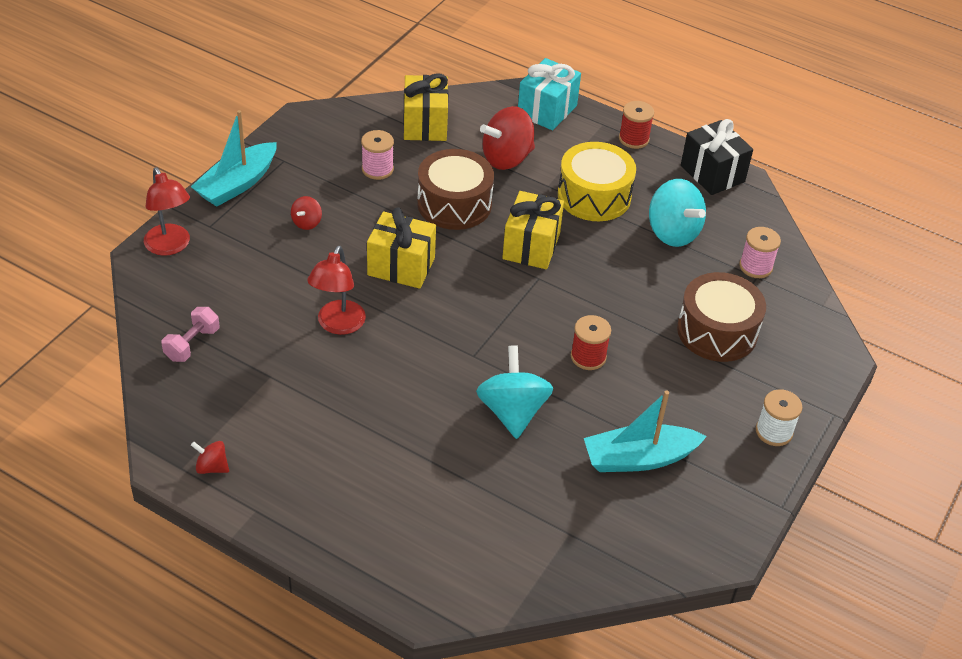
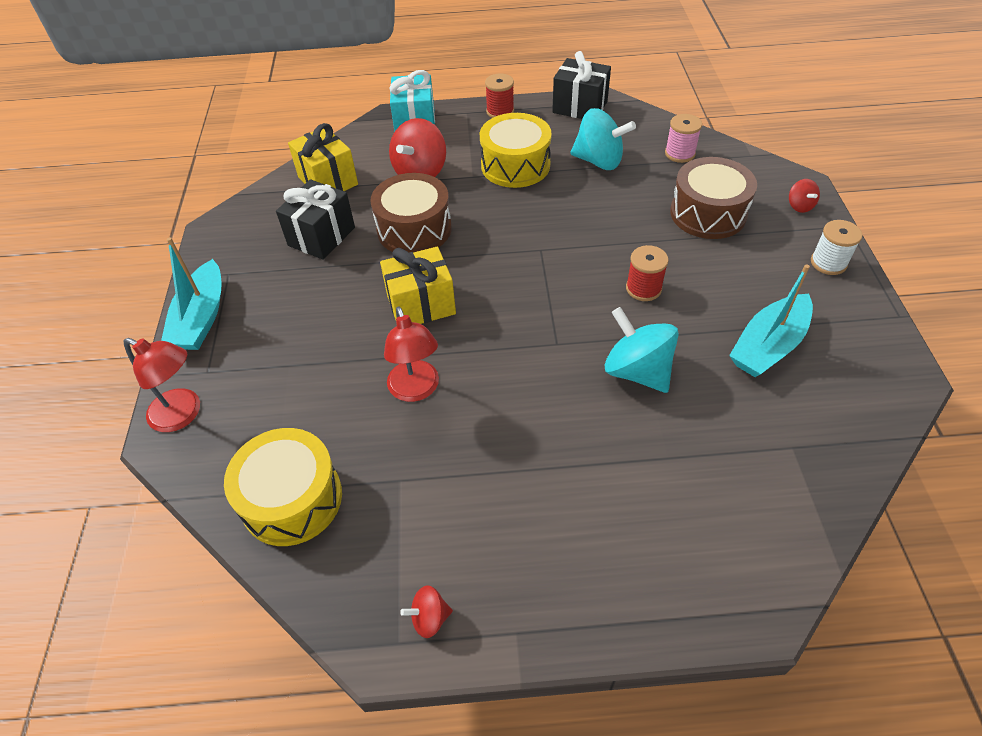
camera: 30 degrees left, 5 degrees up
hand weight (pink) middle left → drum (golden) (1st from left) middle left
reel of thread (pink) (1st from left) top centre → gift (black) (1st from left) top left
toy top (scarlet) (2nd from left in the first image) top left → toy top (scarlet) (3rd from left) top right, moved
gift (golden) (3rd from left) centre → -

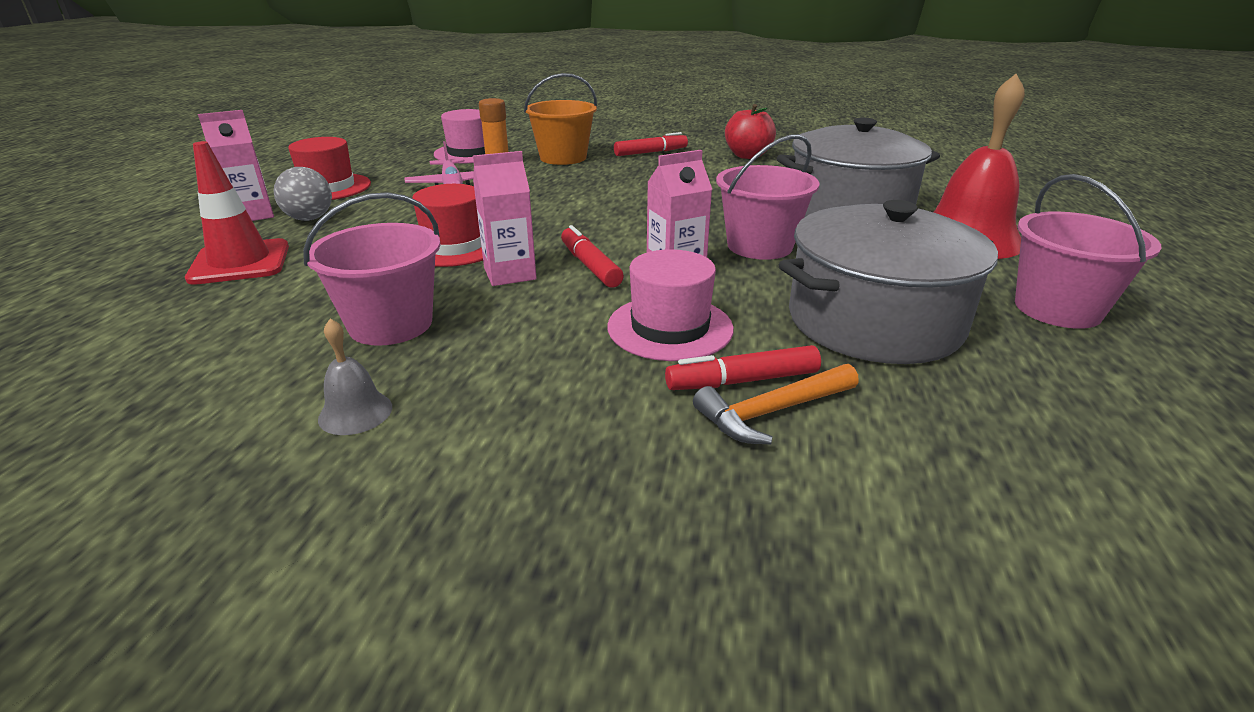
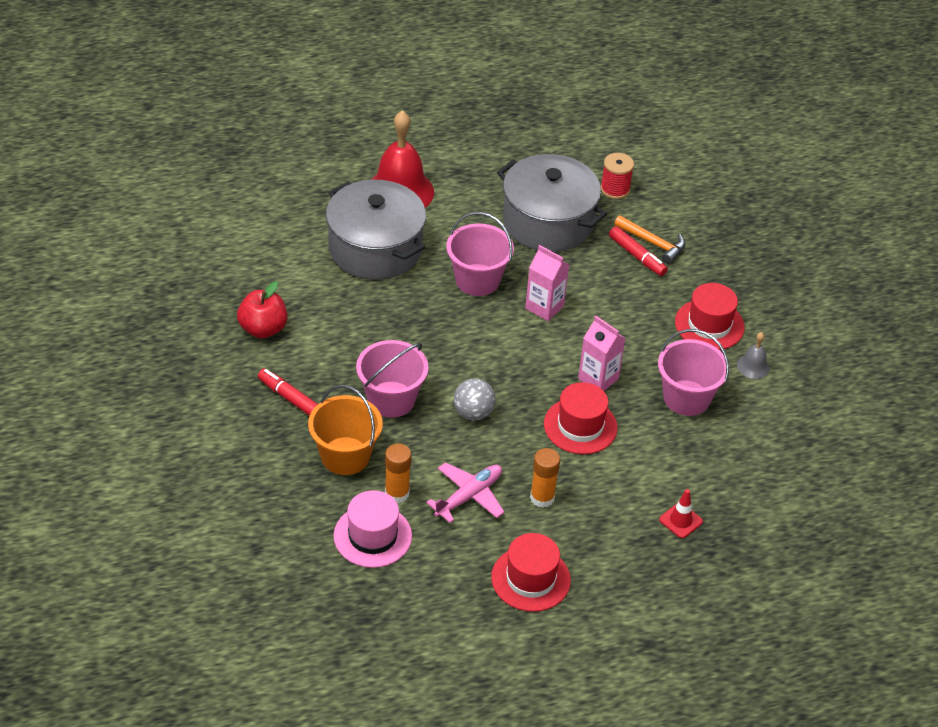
camera: 120 degrees left, 15 degrees up
bucket (pink) (3rd from left in the first image) middle right → bucket (pink) (1st from left) centre, moved
sphere (ash-grey) top left → sphere (ash-grey) centre, moved
- → stick of glue (orange) (2nd from left) centre
- → reel of thread (scarlet) top centre
road cone (scarlet) top left → road cone (scarlet) bottom right, x0.55
- → top hat (scarlet) (3rd from left) middle right
juice carton (pink) (1st from left) top left → -
marker pen (scarlet) (1st from left) centre → -
top hat (pink) (2nd from left) centre → -

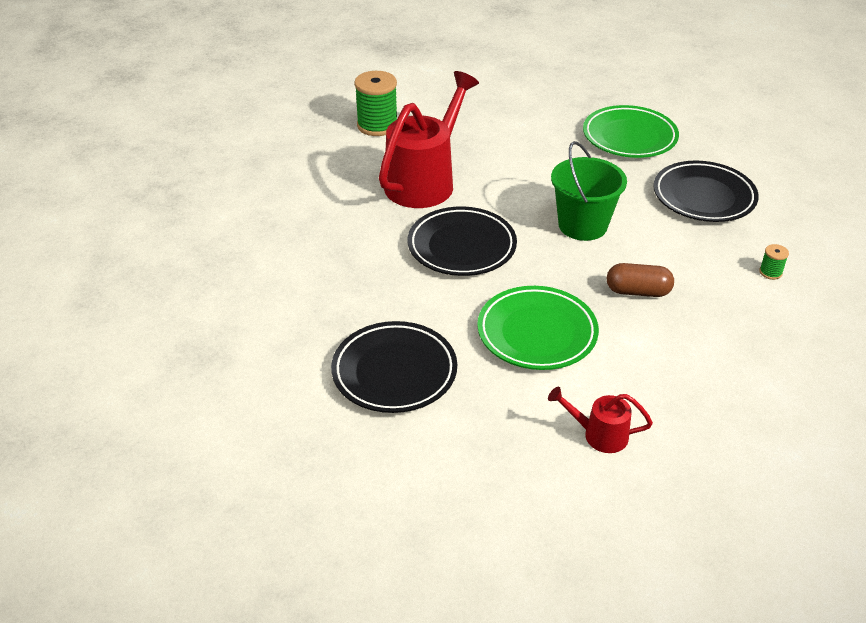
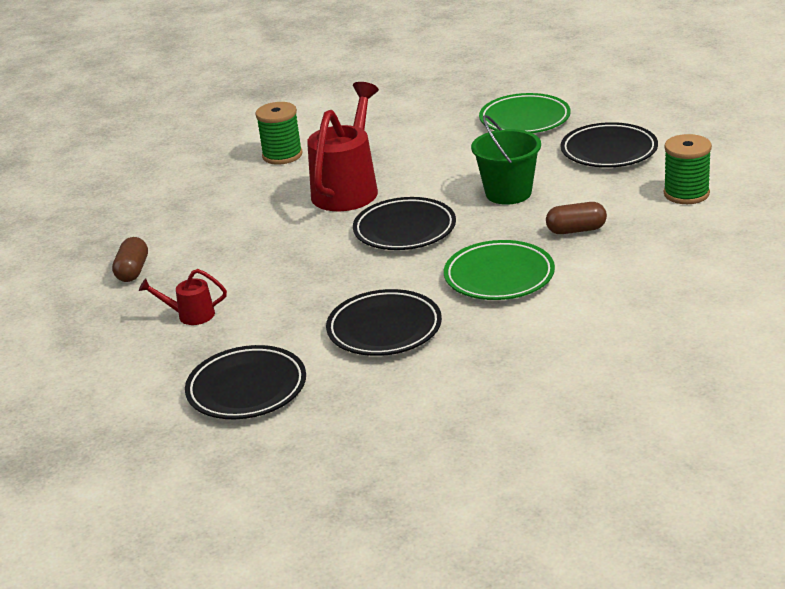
camera: 10 degrees left, 10 degrees down
- → pill shape (brown) (1st from left) middle left
sprinkling can (scarlet) (2nd from left in the first image) bottom right → sprinkling can (scarlet) (1st from left) middle left, moved
- → plate (black) (1st from left) middle left
reel of thread (leaf-green) (2nd from left) middle right → reel of thread (leaf-green) (2nd from left) top right, x2.19

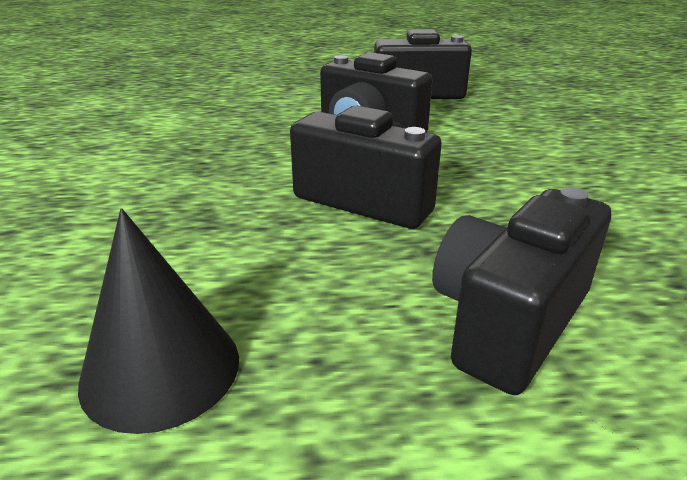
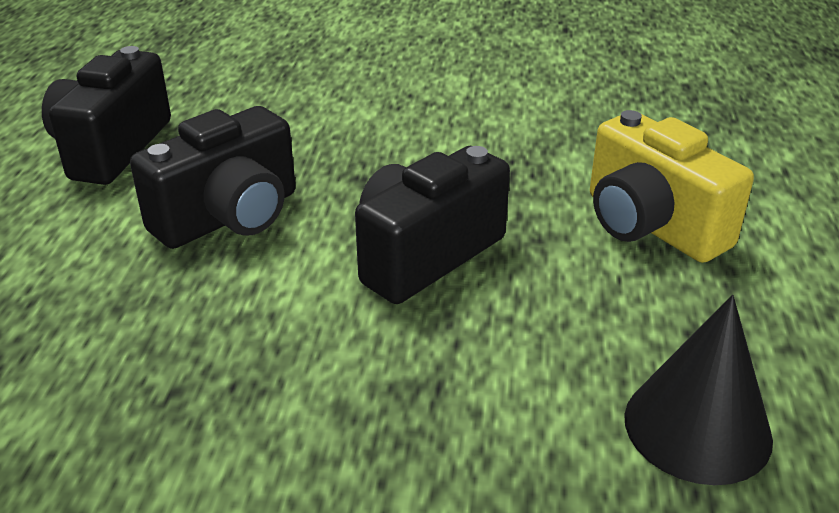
camera: 75 degrees left, 5 degrees up
compact camera (black) (4th from left) middle right → compact camera (golden) middle right

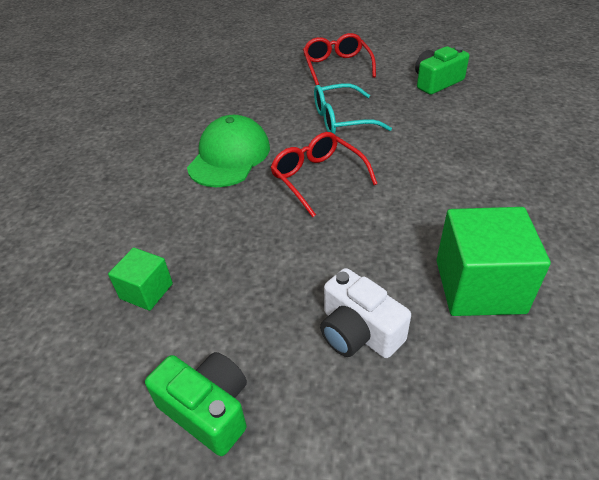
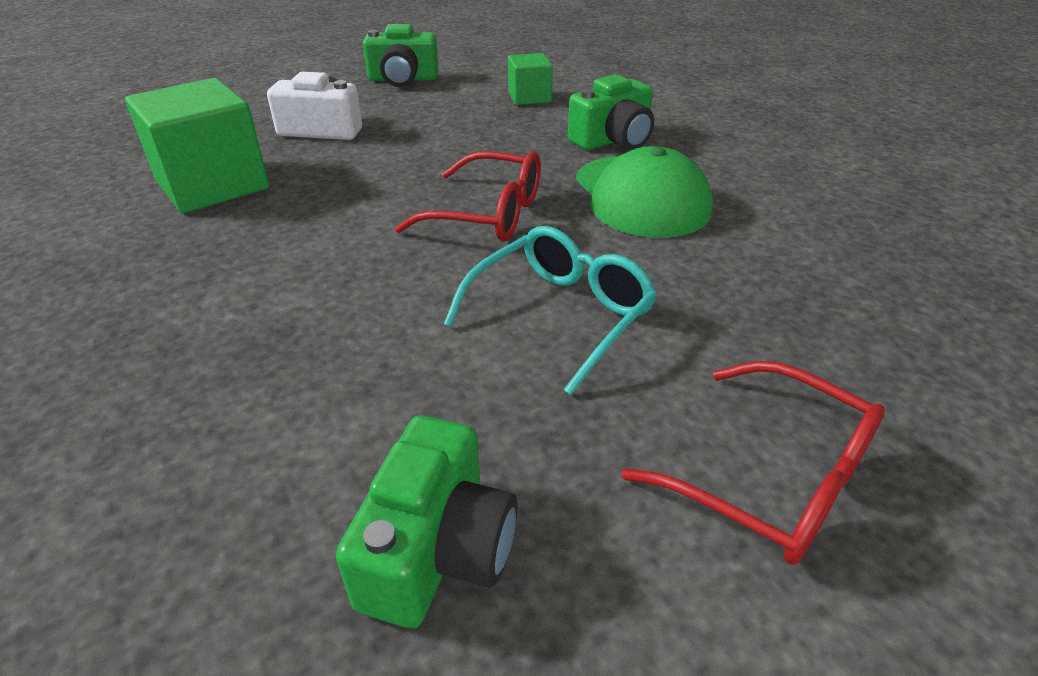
camera: 140 degrees right, 5 degrees down
- → compact camera (leaf-green) (3rd from left) top centre

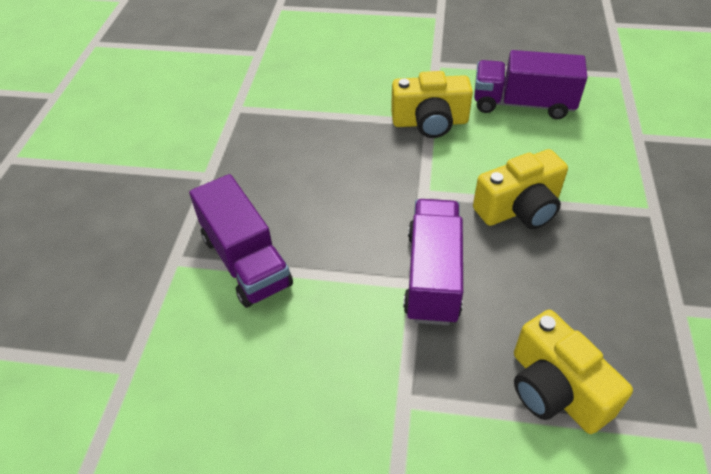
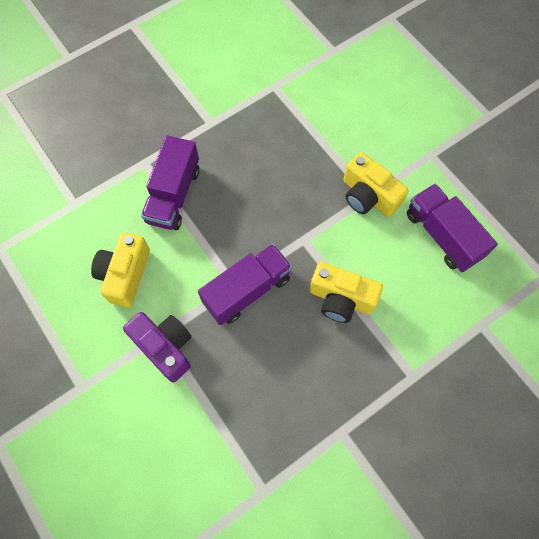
camera: 45 degrees right, 20 degrees up
compact camera (golden) (3rd from left in the first image) bottom right → compact camera (golden) (1st from left) middle left, moved
- → compact camera (purple) middle left

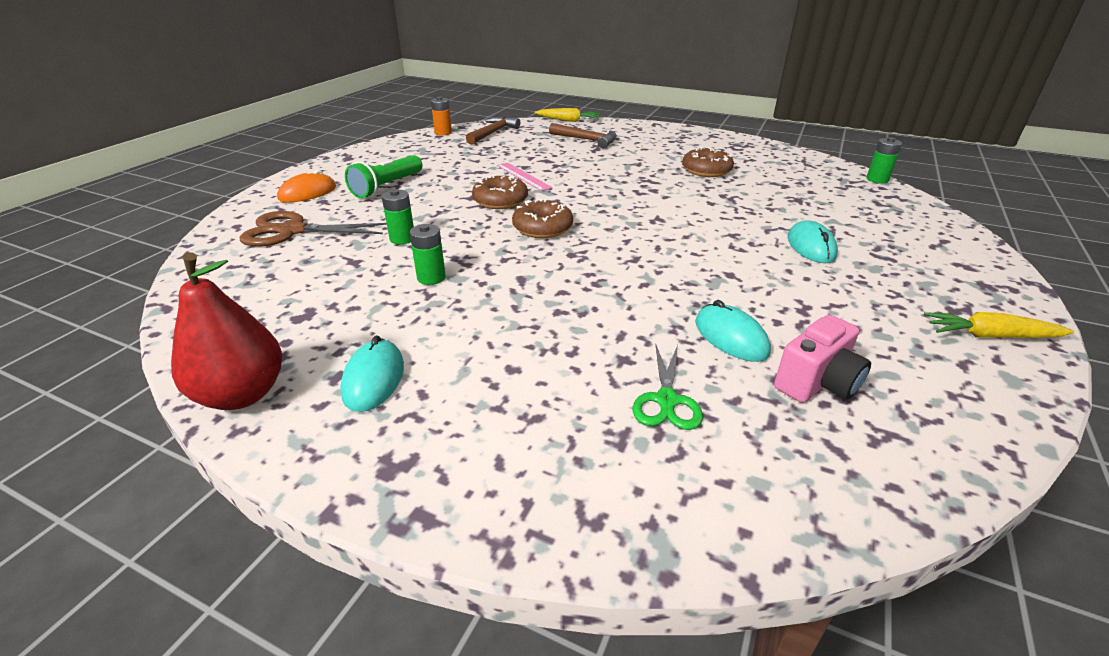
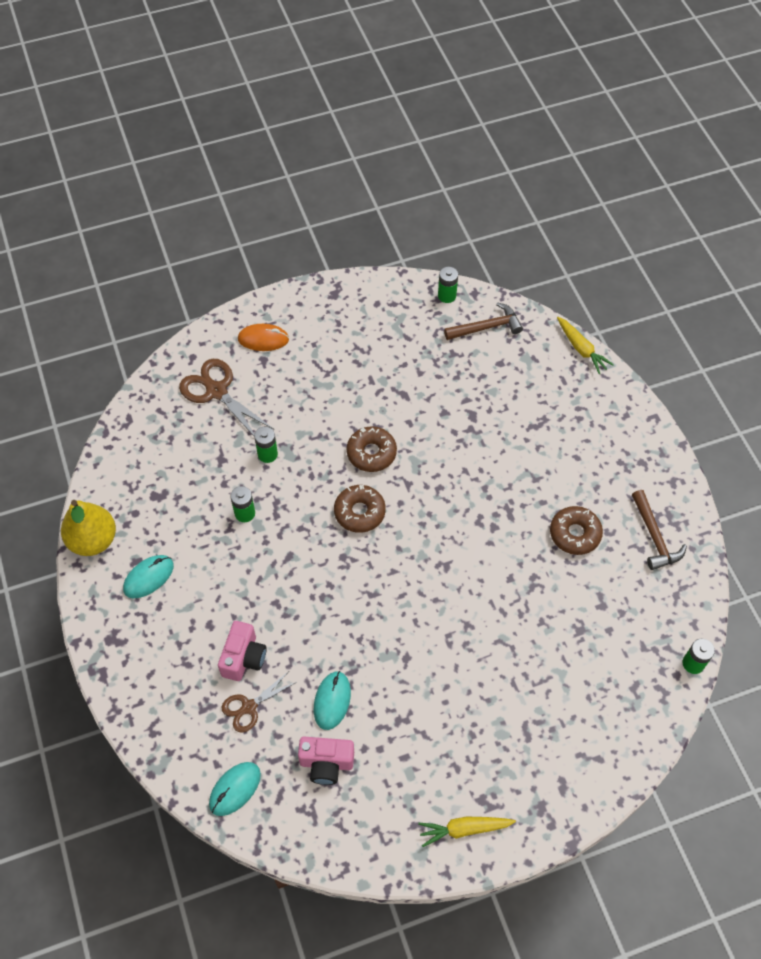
camera: 45 degrees right, 25 degrees up
toy pear (scarlet) middle left → toy pear (golden) middle left
mouse (turquoise) (3rd from left in the first image) middle right → mouse (turquoise) (2nd from left) bottom left, moved
- → compact camera (pink) (1st from left) bottom left
scissors (leaf-green) centre → scissors (brown) (2nd from left) bottom centre
toy carrot (golden) (2nd from left in the first image) middle right → toy carrot (golden) (1st from left) bottom centre, 60 degrees counterclockwise
battery (orange) top centre → battery (leaf-green) (3rd from left) top centre
claw hammer (brown) (2nd from left) top centre → claw hammer (brown) (2nd from left) middle right, moved
flashlight (leaf-green) top centre → -
ruler (pink) top centre → -

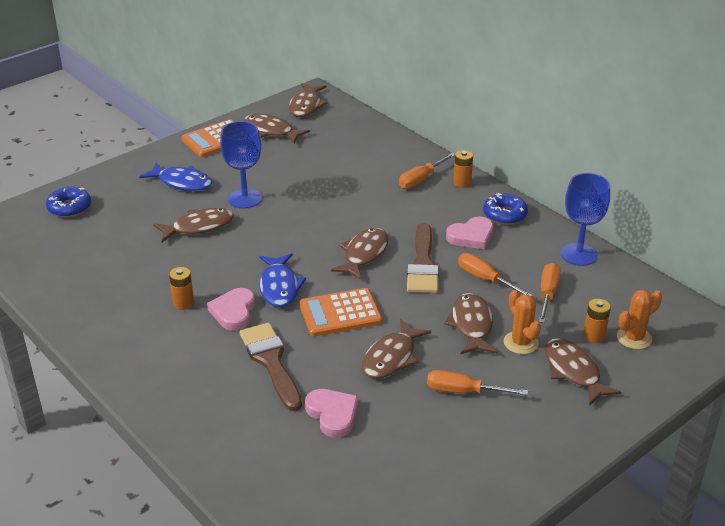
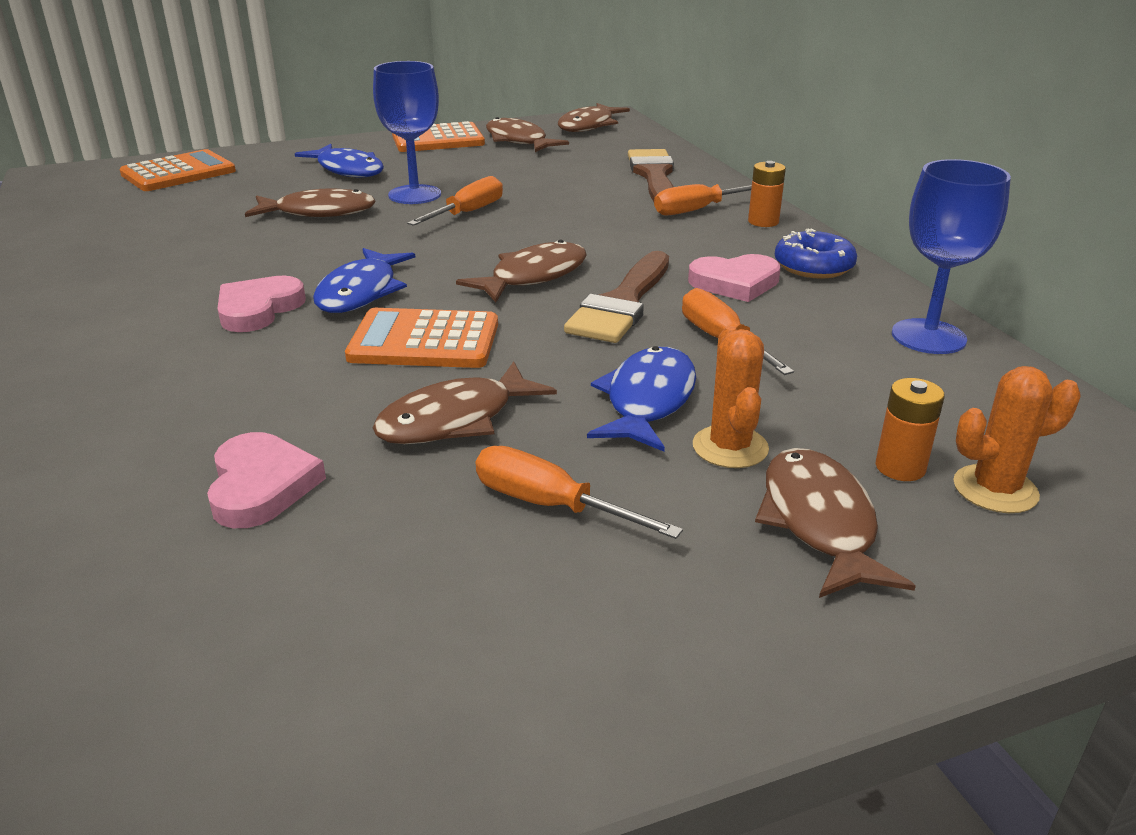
camera: 20 degrees right, 5 degrees down
glazed donut (cobalt) (1st from left) middle left → pocket calculator (orange) (1st from left) top left
hand screwdriver (orange) (4th from left in the first image) middle right → hand screwdriver (orange) (1st from left) top centre, moved
fish figure (brown) (6th from left) centre → fish figure (cobalt) (3rd from left) centre
paintbrush (brown) (1st from left in the first image) bottom centre → paintbrush (brown) (2nd from left) top centre, moved
battery (orange) (1st from left) middle left → -

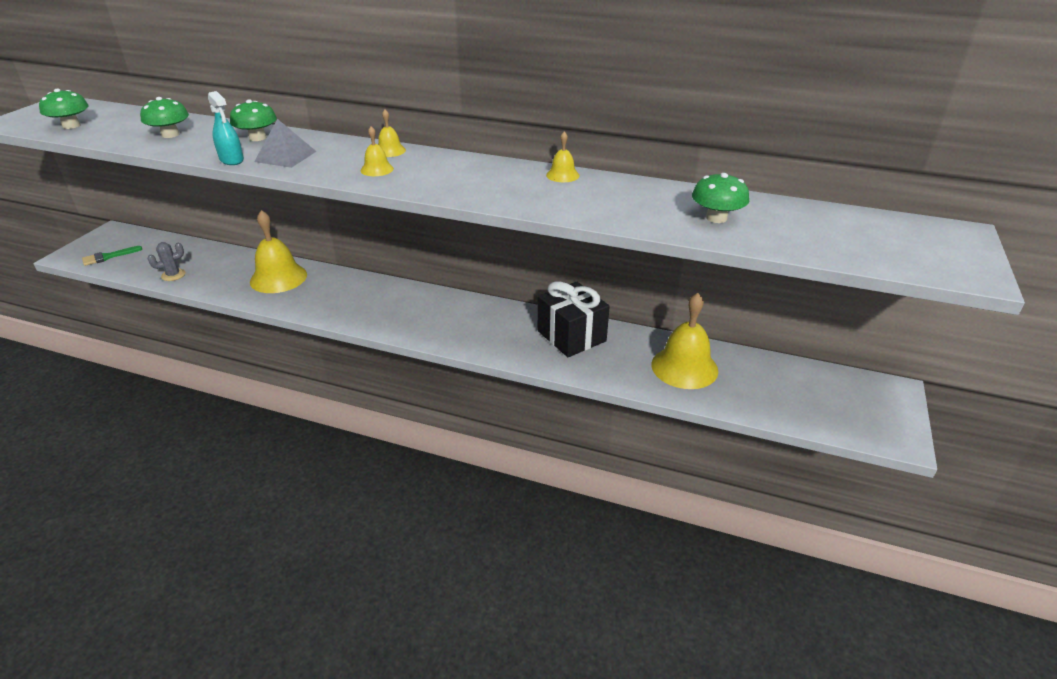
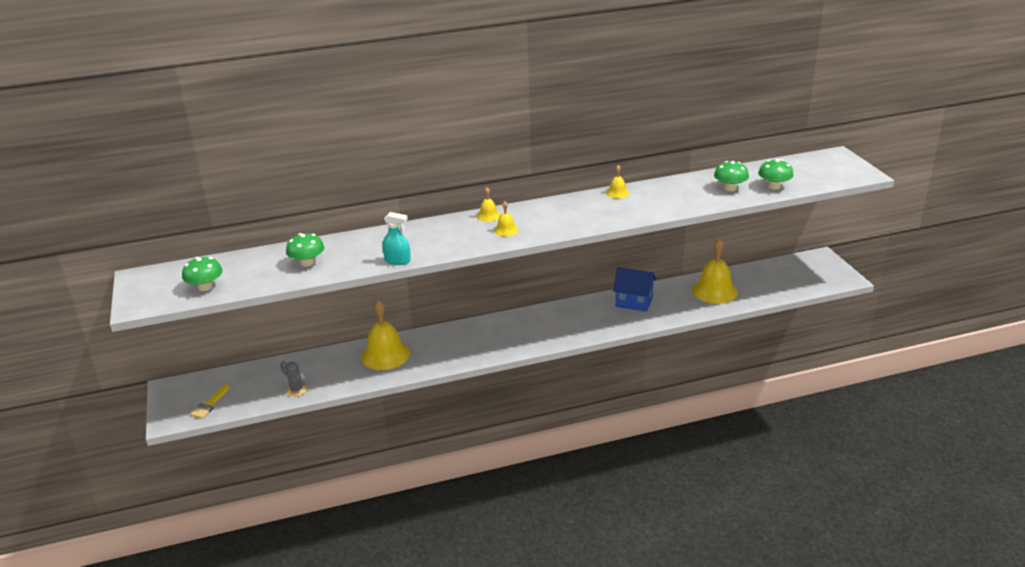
camera: 35 degrees left, 5 degrees down
paintbrush (leaf-green) middle left → paintbrush (golden) bottom left
prickly plant (ash-grey) middle left → prickly plant (ash-grey) bottom left, 75 degrees counterclockwise
gift (black) centre → toy house (cobalt) centre
mushroom (leaf-green) (3rd from left in the first image) top left → mushroom (leaf-green) (4th from left) top right, moved
solid pyramid (ash-grey) top left → -

